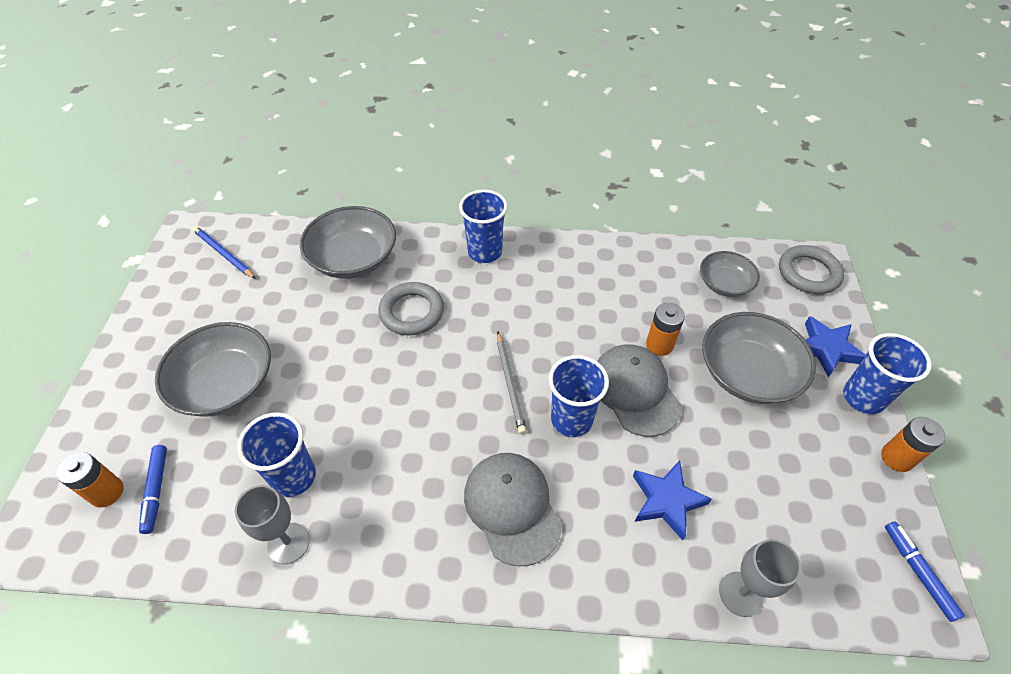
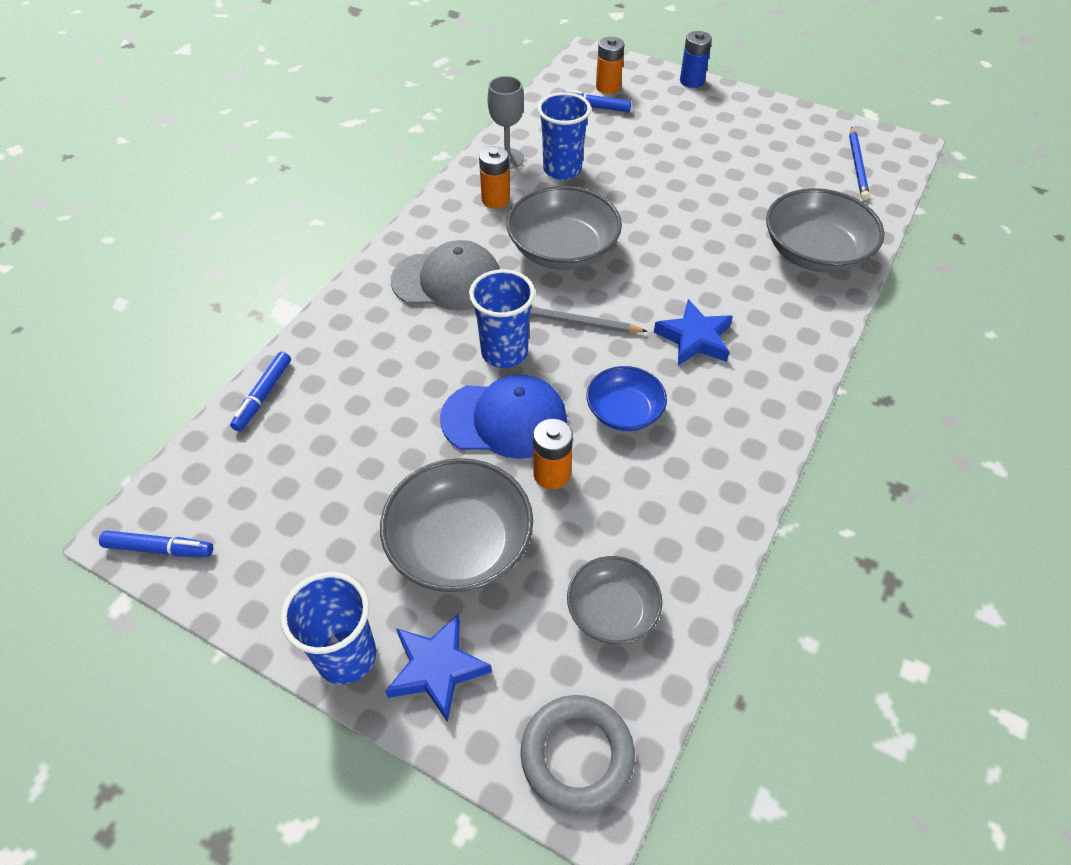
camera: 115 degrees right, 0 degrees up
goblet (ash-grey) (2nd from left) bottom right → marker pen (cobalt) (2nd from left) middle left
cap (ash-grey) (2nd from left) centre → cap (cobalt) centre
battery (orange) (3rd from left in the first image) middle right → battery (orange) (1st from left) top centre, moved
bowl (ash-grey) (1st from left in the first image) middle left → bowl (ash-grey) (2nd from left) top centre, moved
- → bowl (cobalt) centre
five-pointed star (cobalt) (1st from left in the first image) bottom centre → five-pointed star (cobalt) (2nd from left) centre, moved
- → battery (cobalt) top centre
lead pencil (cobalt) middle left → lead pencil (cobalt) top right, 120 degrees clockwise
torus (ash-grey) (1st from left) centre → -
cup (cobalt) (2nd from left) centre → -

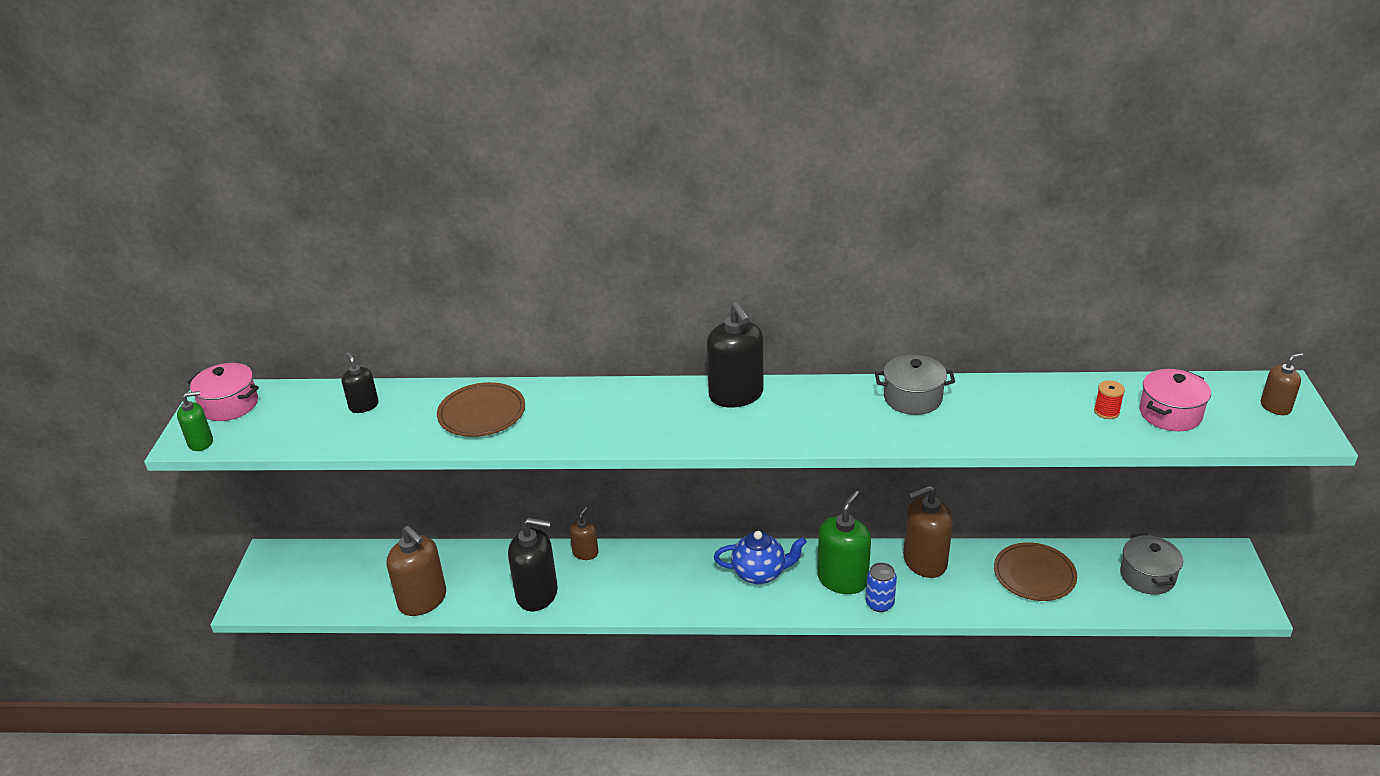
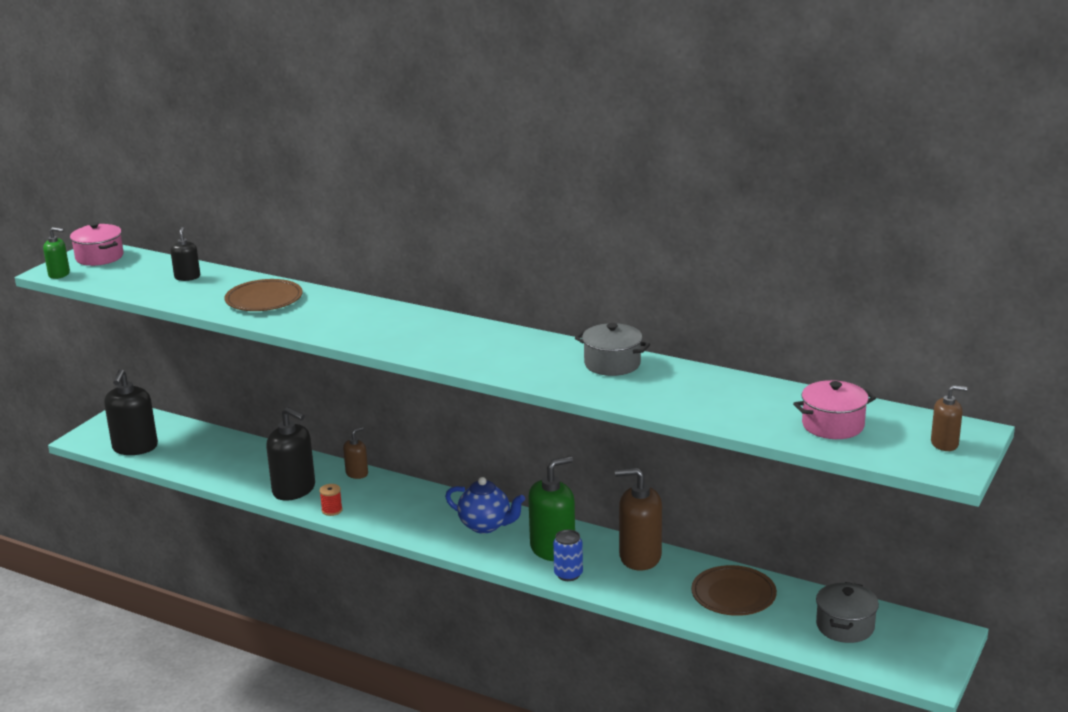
camera: 25 degrees right, 10 degrees down
pump bottle (black) (3rd from left in the first image) centre → pump bottle (black) (1st from left) middle left, moved
reel of thread (scarlet) middle right → reel of thread (scarlet) bottom left, moved
pump bottle (brown) (1st from left) bottom left → -

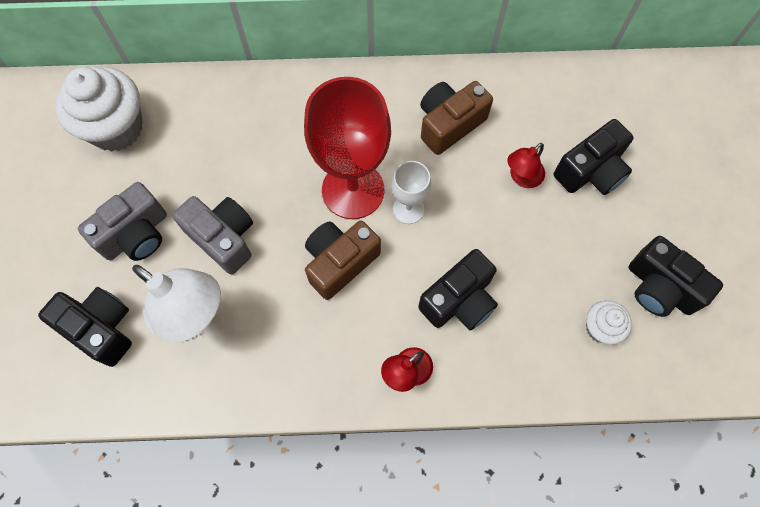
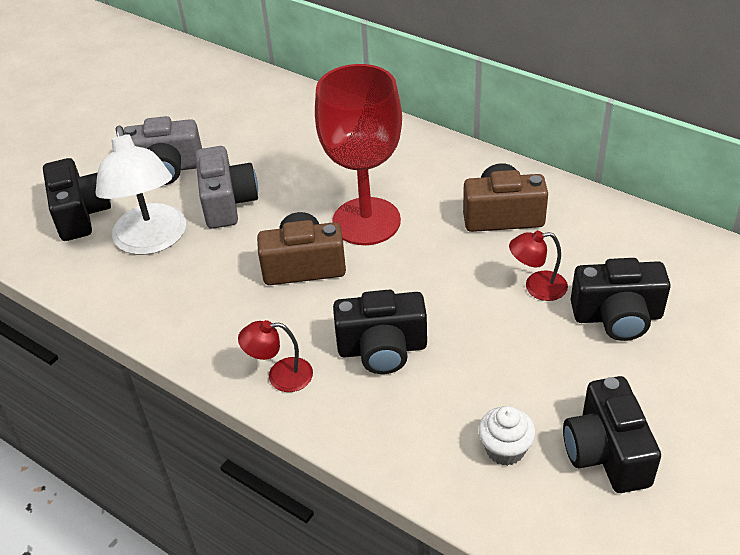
camera: 40 degrees right, 25 degrees down
fairy cake (snow-white) (1st from left) top left → -
goblet (snow-white) centre → -

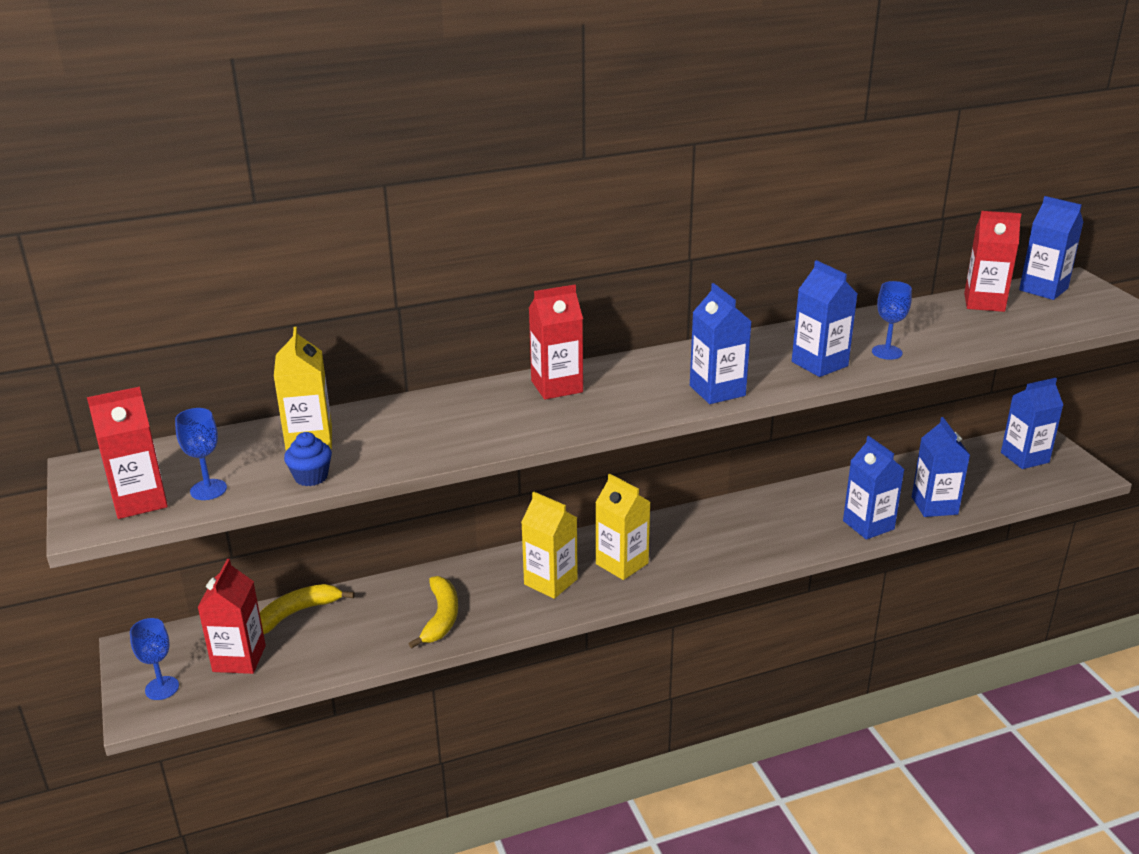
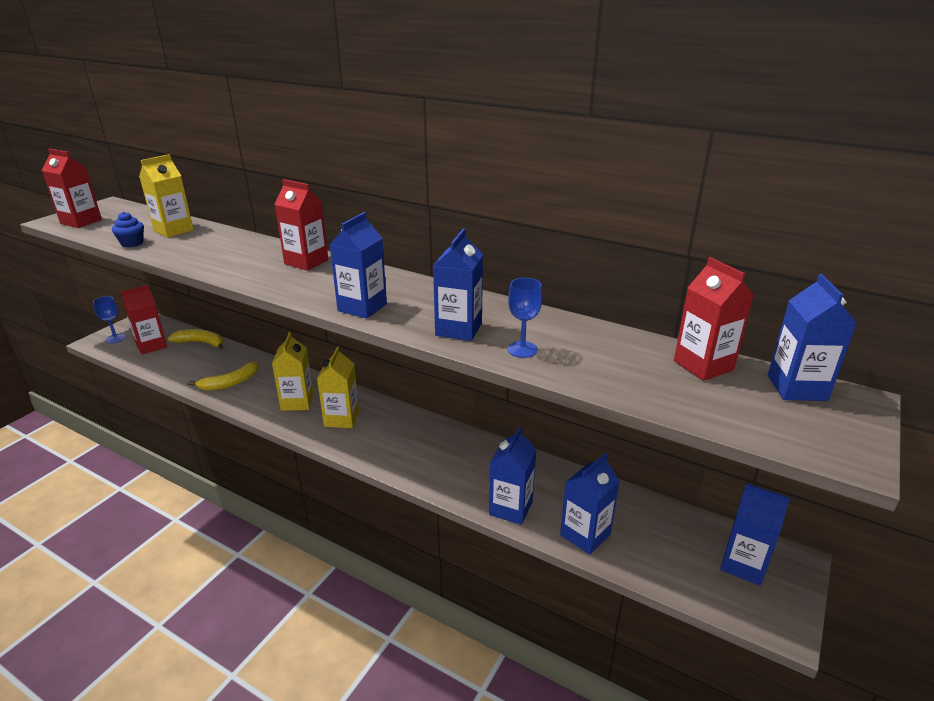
camera: 50 degrees right, 0 degrees up
goblet (cobalt) (2nd from left) middle left → -

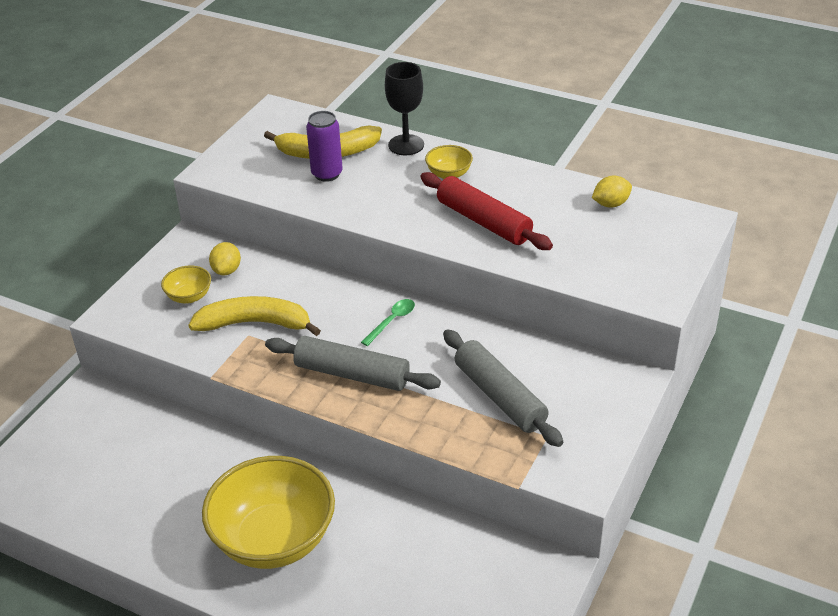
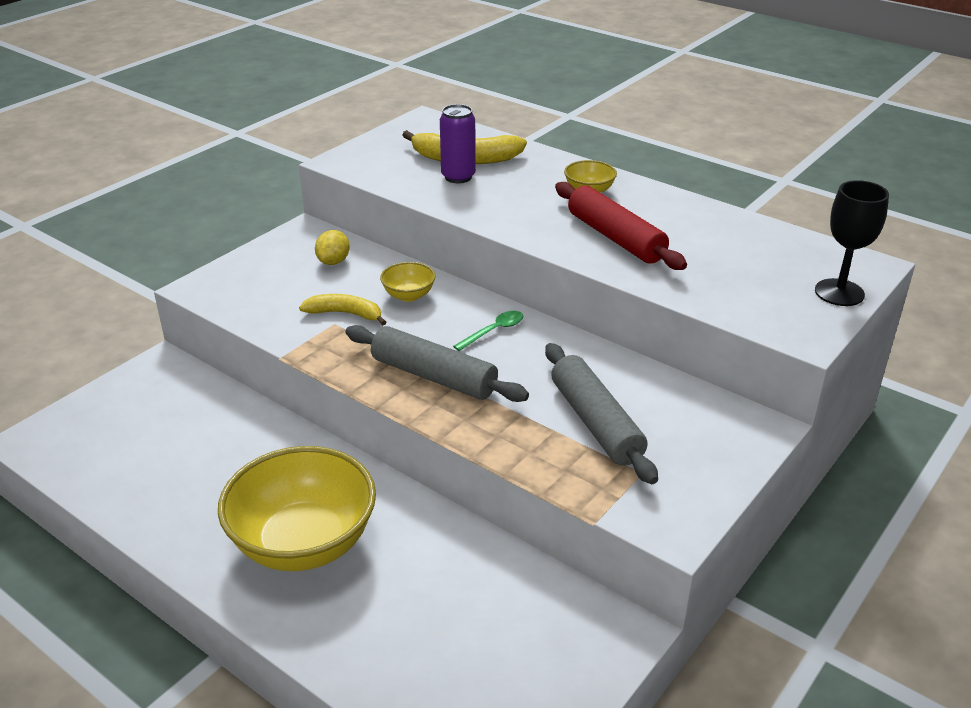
camera: 10 degrees right, 5 degrees down
banana (golden) (1st from left) middle left → banana (golden) (1st from left) centre, x0.63
bowl (golden) (1st from left in the first image) middle left → bowl (golden) (2nd from left) centre, moved
goblet (black) top centre → goblet (black) middle right, moved
citrus fruit (golden) (2nd from left) top right → -

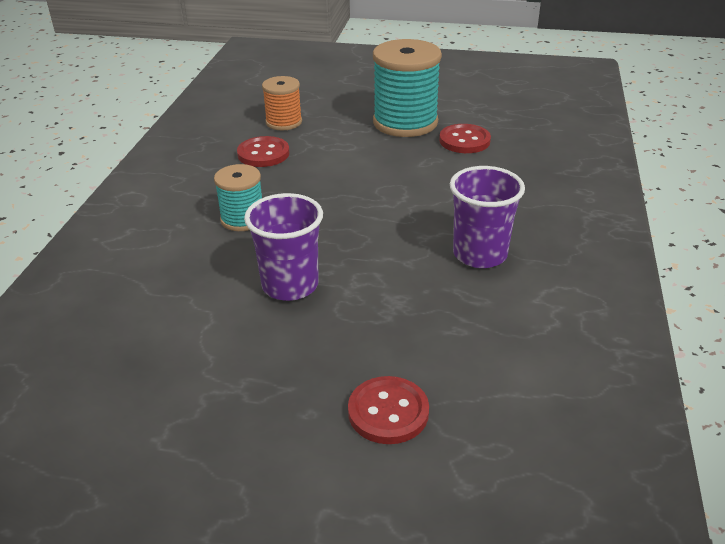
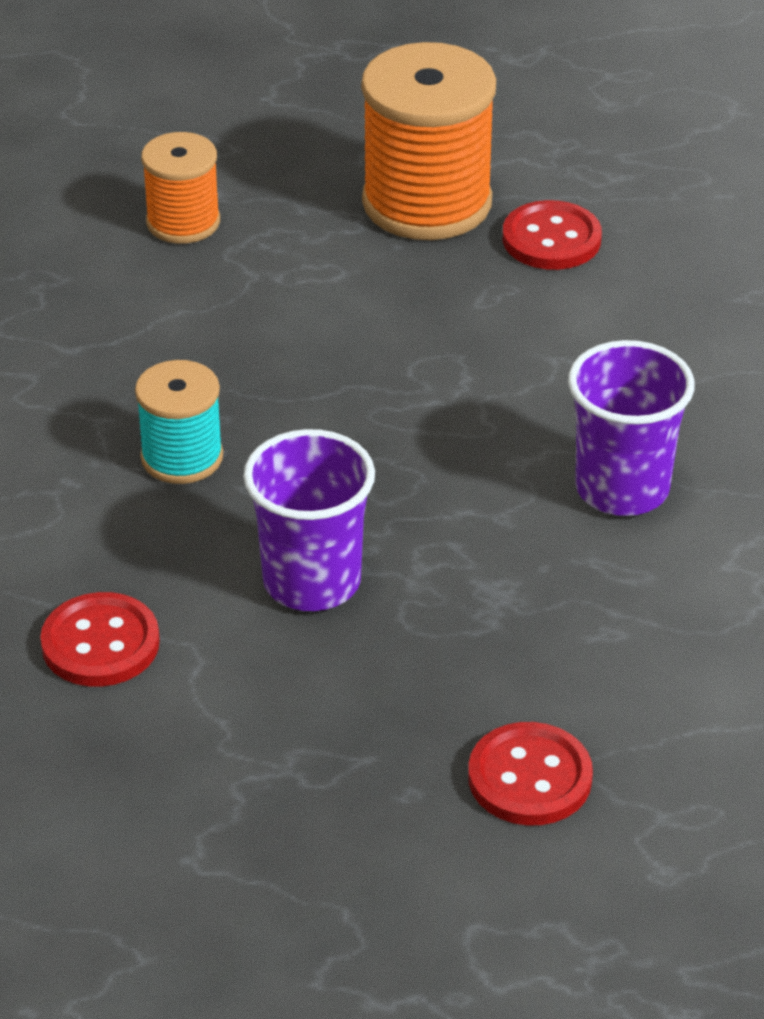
camera: 10 degrees left, 5 degrees up
sewing button (scarlet) (1st from left) top centre → sewing button (scarlet) (1st from left) middle left, moved
reel of thread (turquoise) (2nd from left) top centre → reel of thread (orange) (2nd from left) top centre

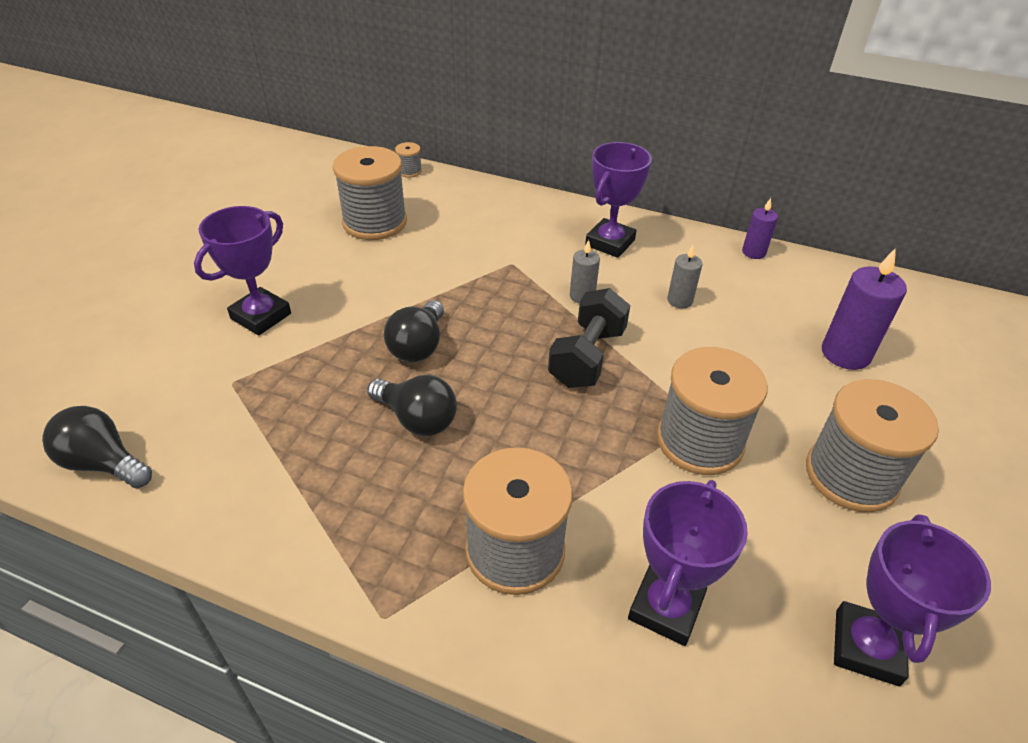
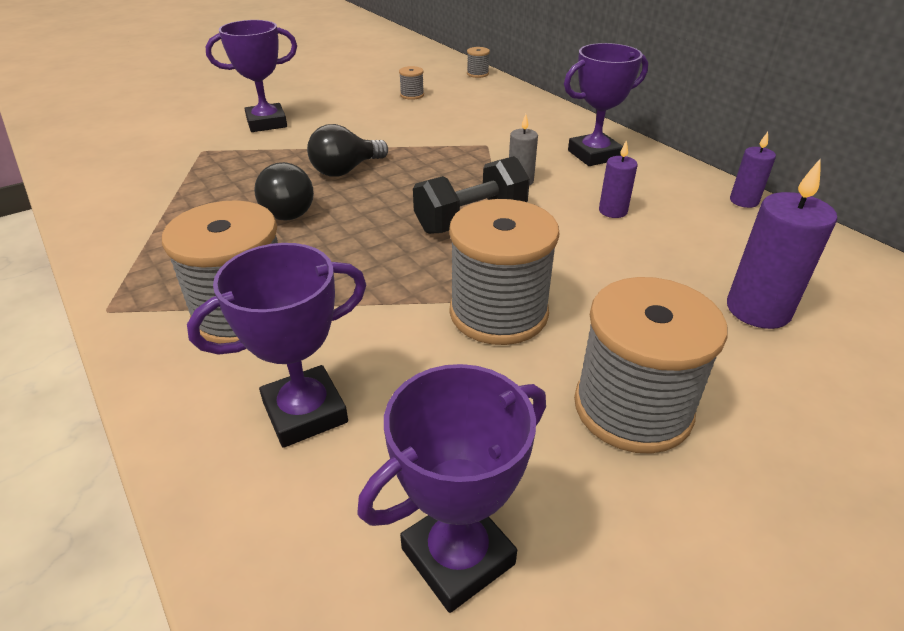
camera: 35 degrees right, 5 degrees down
reel of thread (ash-grey) (1st from left in the first image) top centre → reel of thread (ash-grey) (2nd from left) top centre, x0.42
wax candle (ash-grey) (2nd from left) centre → wax candle (purple) (1st from left) top right
bulb (black) (1st from left) middle left → -

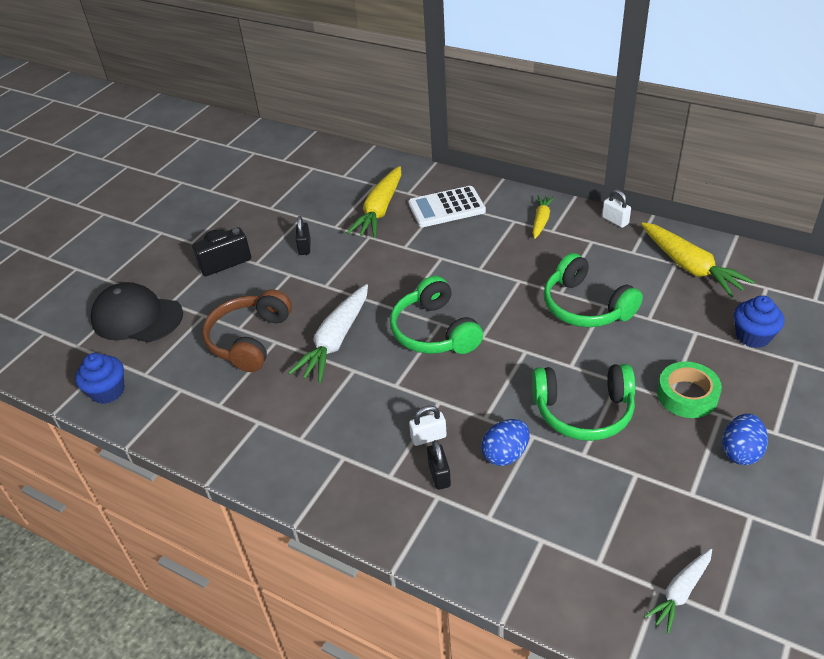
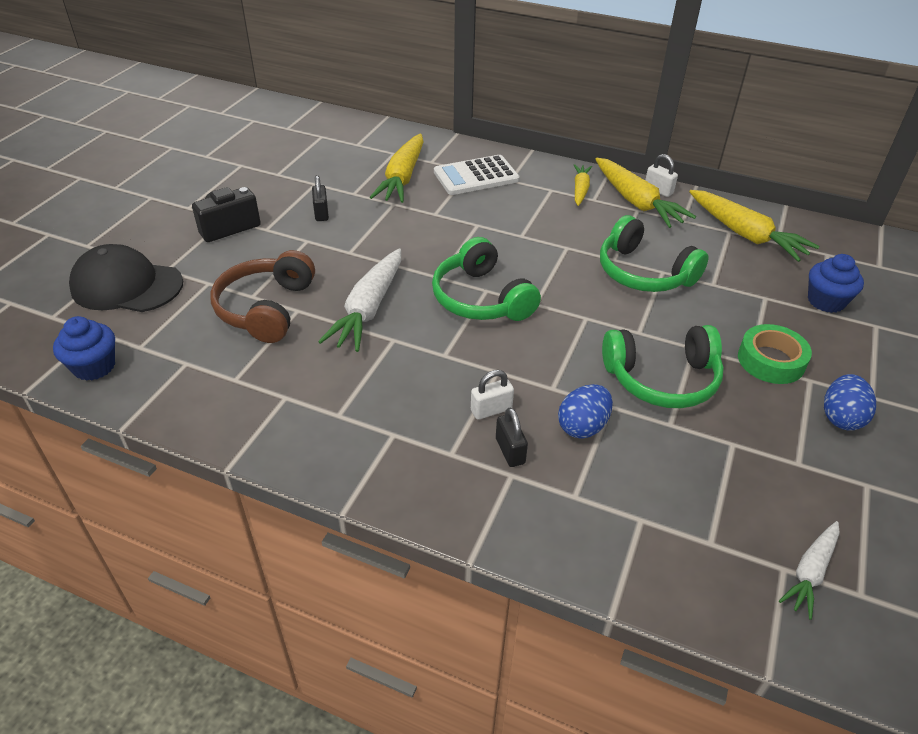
camera: 10 degrees left, 0 degrees up
- → toy carrot (golden) (3rd from left) top right

